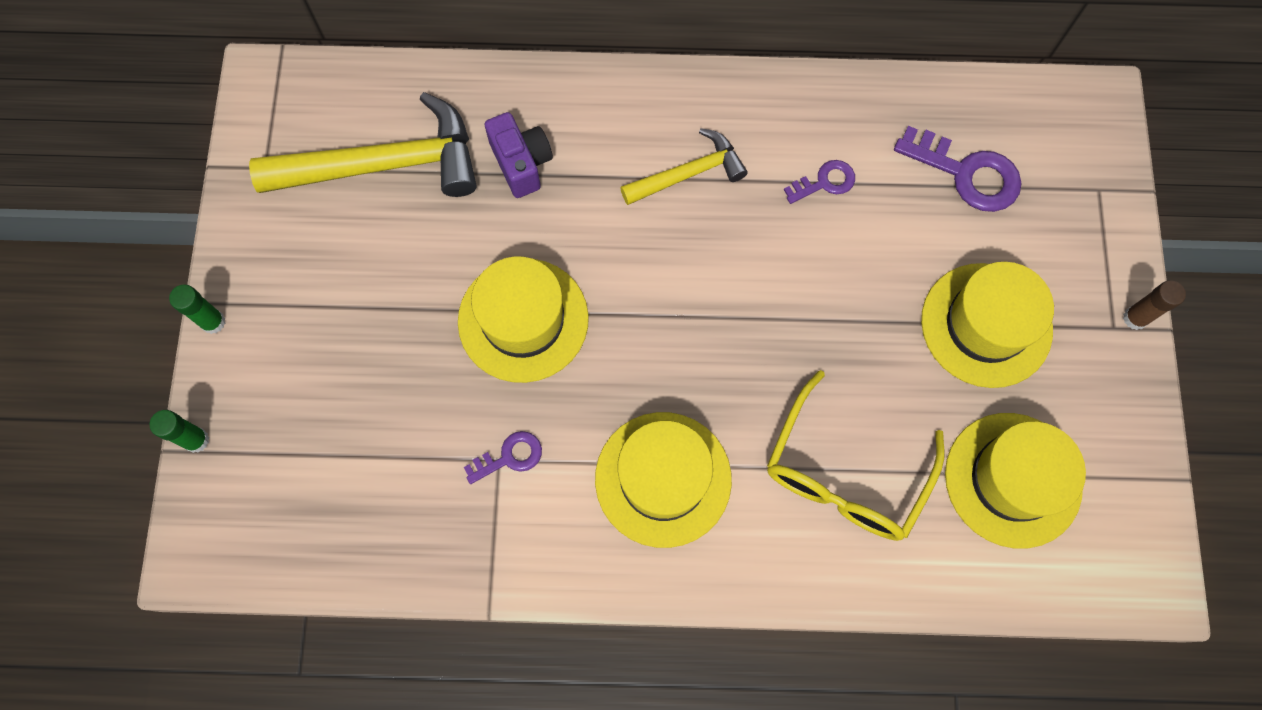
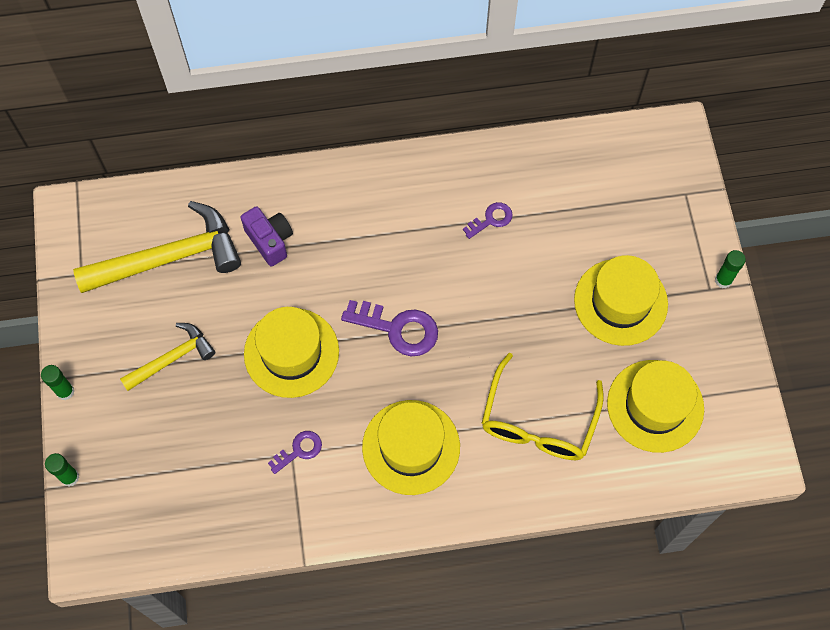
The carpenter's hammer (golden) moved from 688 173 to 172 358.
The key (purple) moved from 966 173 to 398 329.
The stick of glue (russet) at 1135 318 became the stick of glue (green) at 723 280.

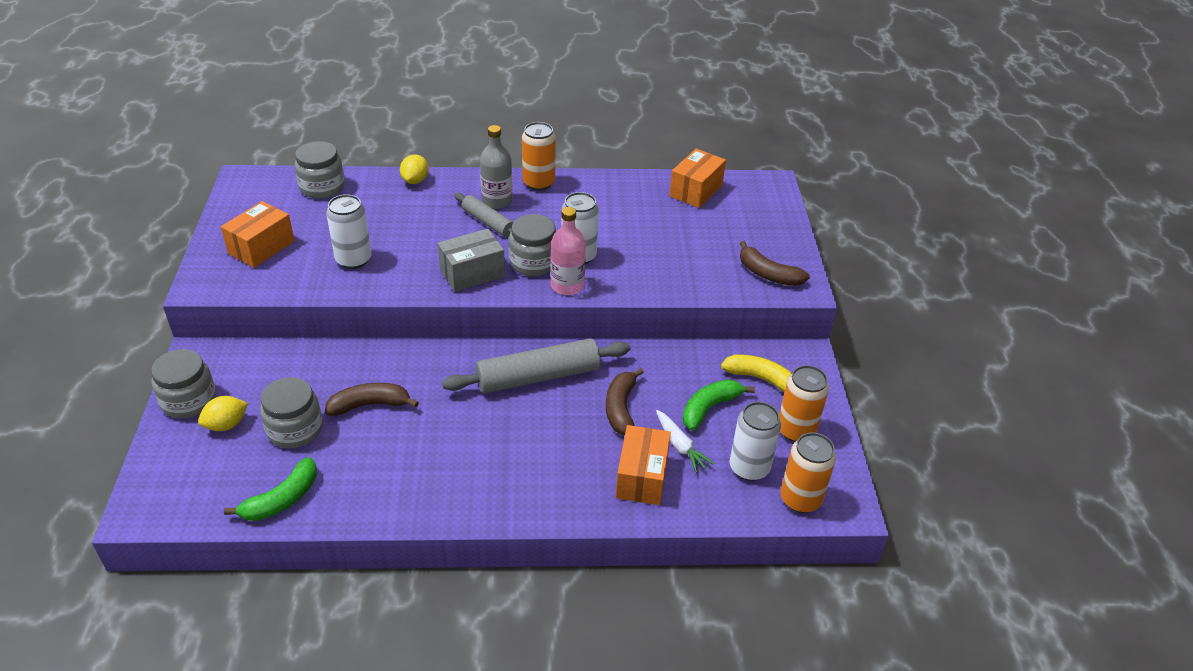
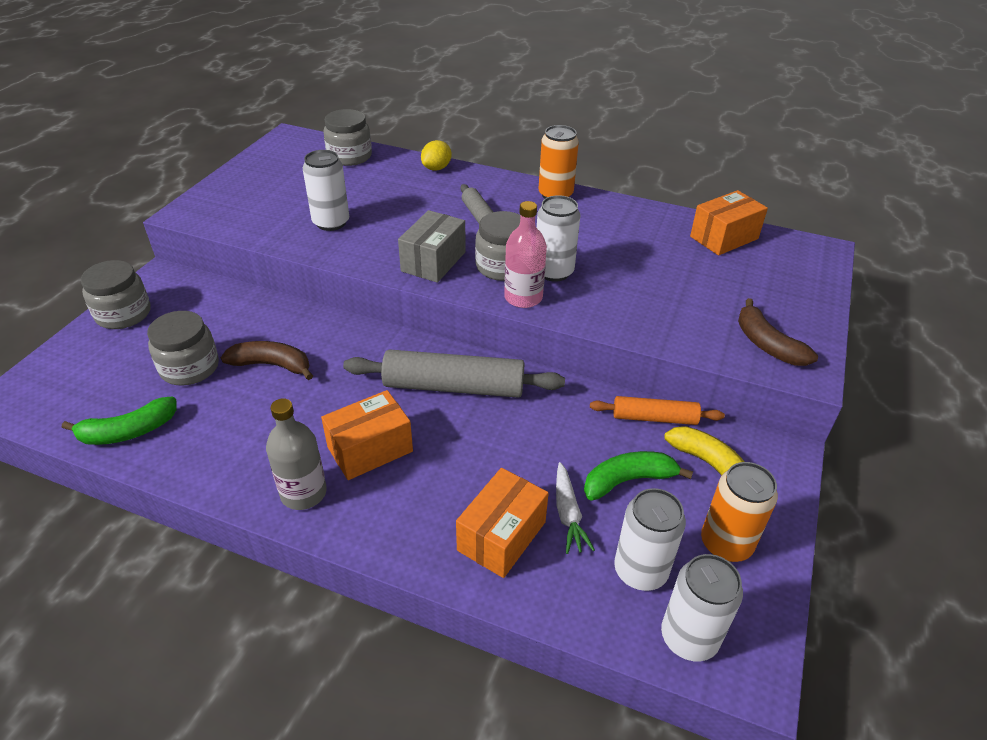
The drink bottle (ash-grey) moved from 497 201 to 303 493.
The parcel (orange-coloured) moved from 261 247 to 370 449.
The parcel (ash-grey) at 472 273 turned 60 degrees counterclockwise.
The dough roller (orange-coloured) at 654 418 appeared.
The tin (orange-coloured) at 800 499 became the tin (pure white) at 689 637.
The citrus fruit (golden) at 226 425 disappeared.
The toy banana (russet) at 621 408 disappeared.

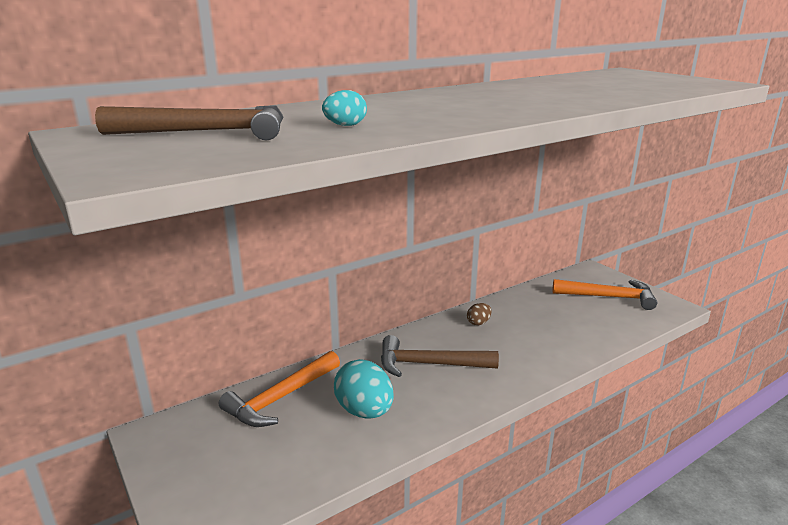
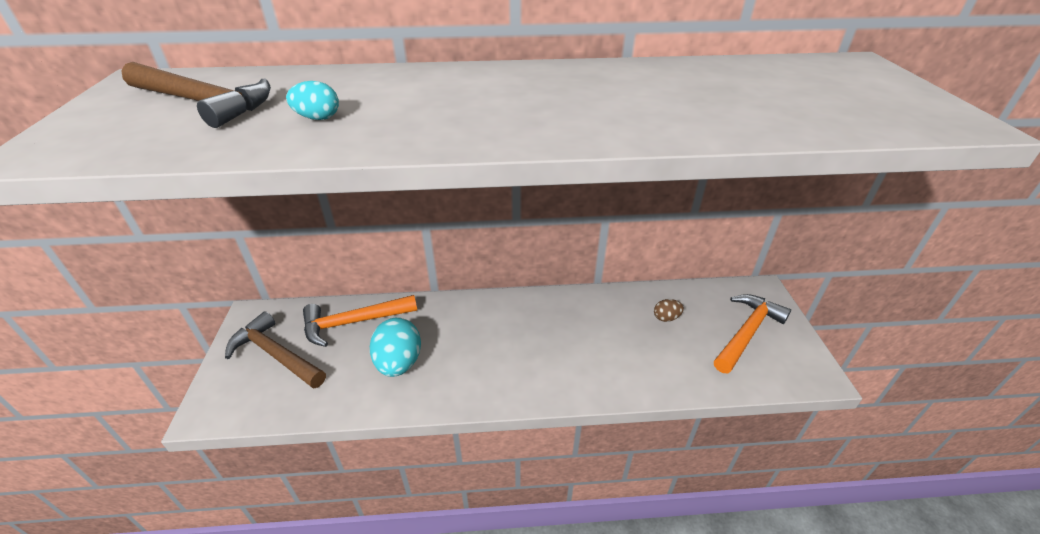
The carpenter's hammer (russet) moved from 429 364 to 275 355.
The toy egg (russet) moved from 478 323 to 666 318.
The carpenter's hammer (orange-coloured) at 609 297 turned 90 degrees counterclockwise.

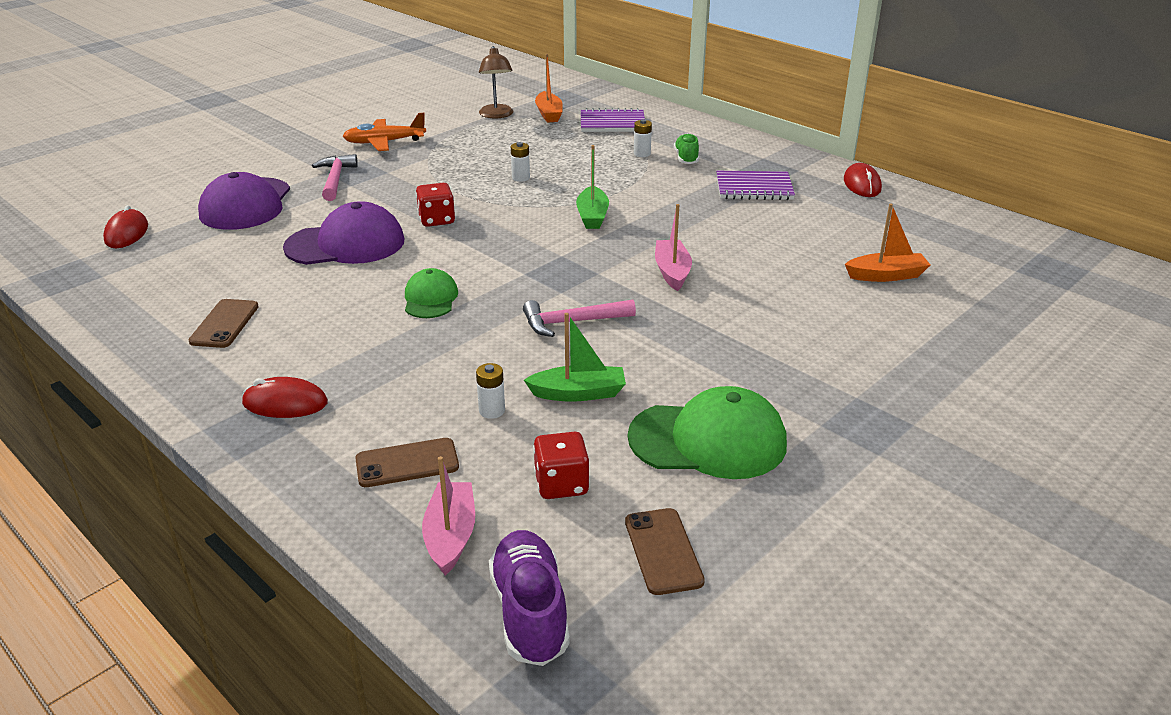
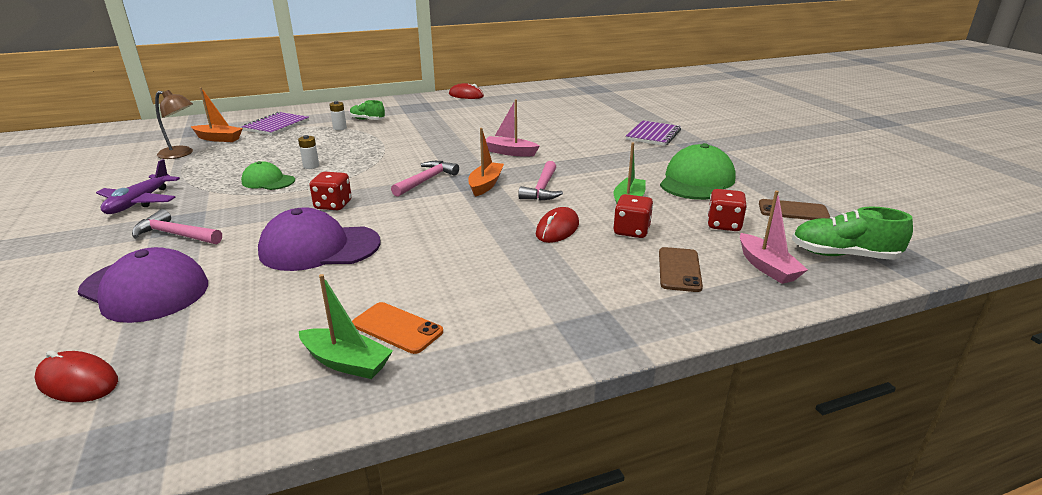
The toy plane (orange-coloured) at 384 142 became the toy plane (purple) at 139 202.
The peaked cap (green) moved from 430 298 to 268 181.
The peaked cap (purple) at 346 244 turned 105 degrees counterclockwise.
The sailboat (green) moved from 592 216 to 346 362.
The mobile phone (russet) at 224 324 became the mobile phone (orange-coloured) at 397 328.
The carpenter's hammer (pink) at 426 180 appeared.
The sailboat (orange-coloured) moved from 886 275 to 485 185.
The mouse (scarlet) moved from 285 403 to 557 229.
The AA battery (pure white) at 492 411 was replaced by the dice (scarlet) at 631 231.
The notepad (purple) moved from 754 188 to 653 135.
The sailboat (pink) at 451 536 turned 135 degrees counterclockwise.
The shoe (purple) at 530 612 became the shoe (green) at 843 255.

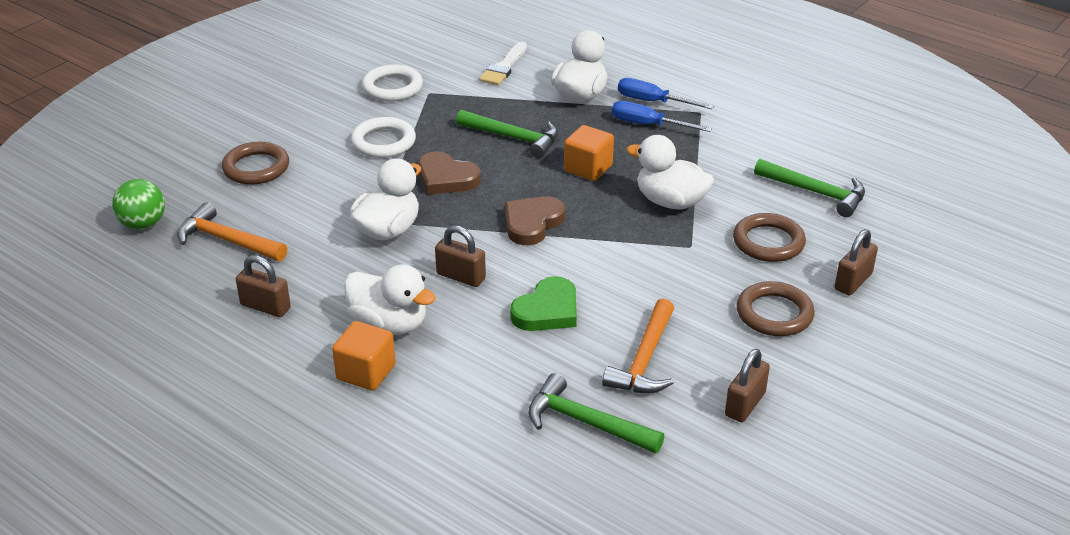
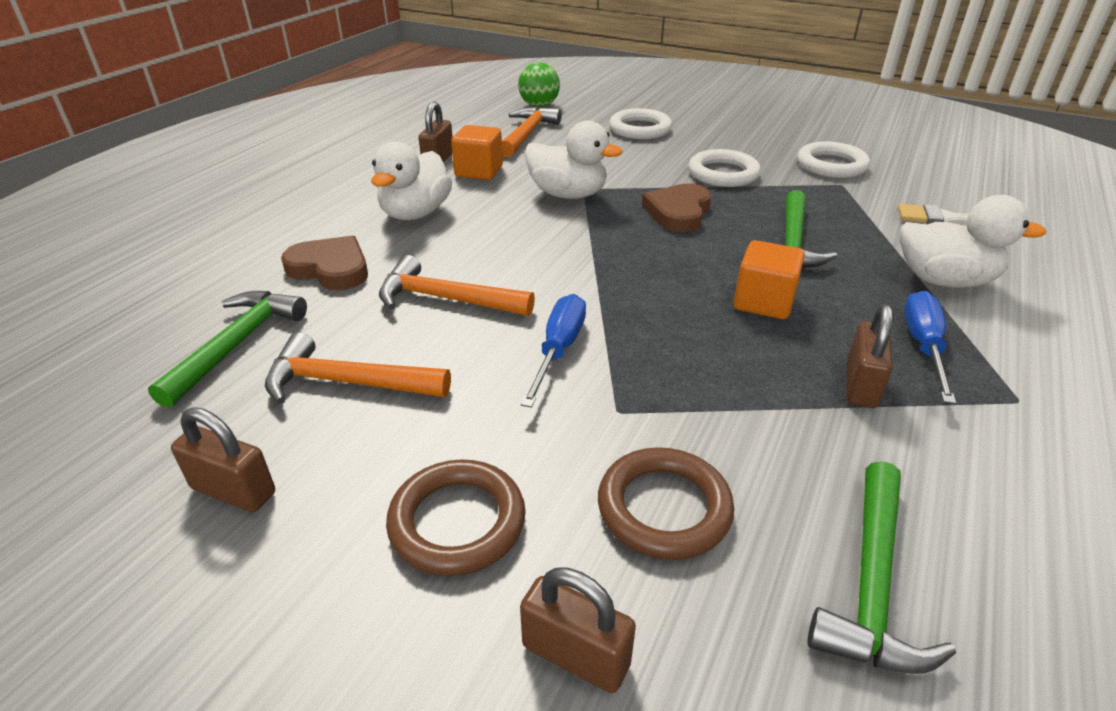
The heart (russet) moved from 532 223 to 330 268.
The heart (green) at 547 310 was replaced by the carpenter's hammer (orange-coloured) at 446 299.
The solid cube (orange-coloured) moved from 366 372 to 479 171.
The hand screwdriver (royal blue) moved from 652 102 to 558 349.
The ring (russet) at 256 168 became the ring (pure white) at 640 129.
The lock (russet) moved from 461 276 to 861 385.
The duck (pure white) at 670 202 disappeared.

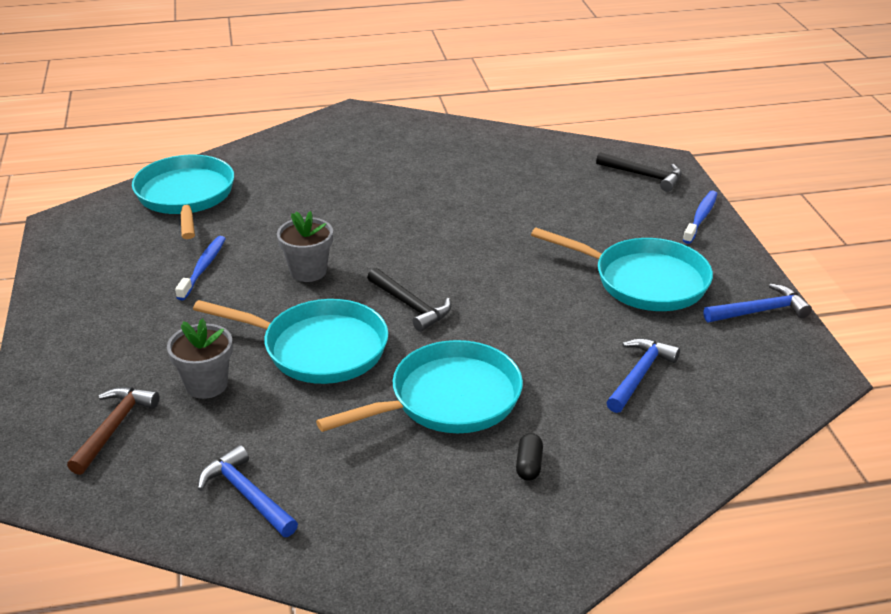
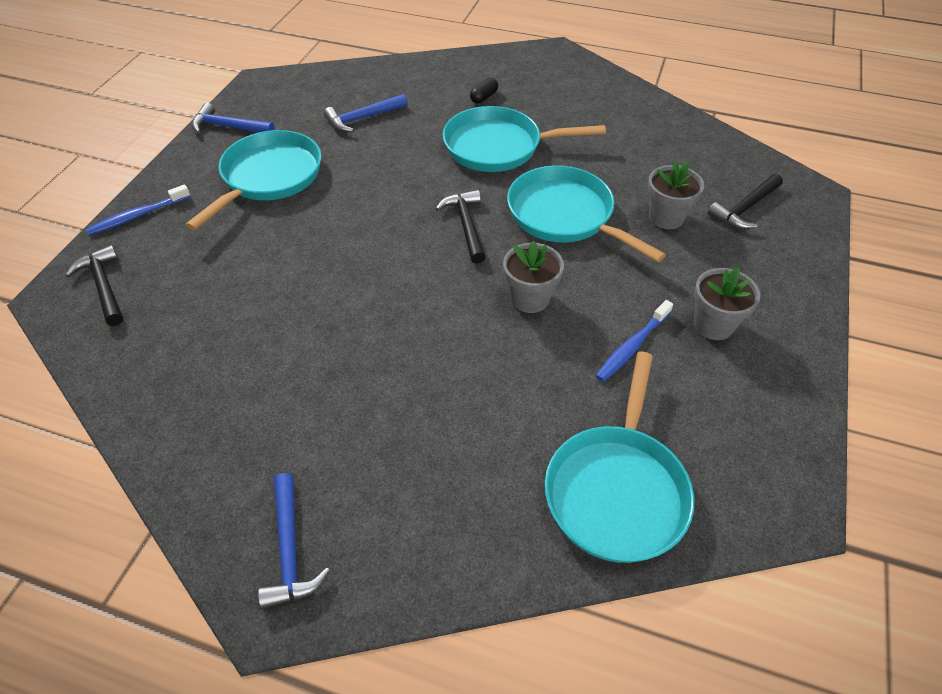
The skillet (aqua) at 644 281 turned 60 degrees clockwise.
The carpenter's hammer (royal blue) moved from 247 495 to 290 550.
The flower pot (ash-grey) at 713 325 appeared.
The carpenter's hammer (russet) at 114 427 became the carpenter's hammer (black) at 745 209.

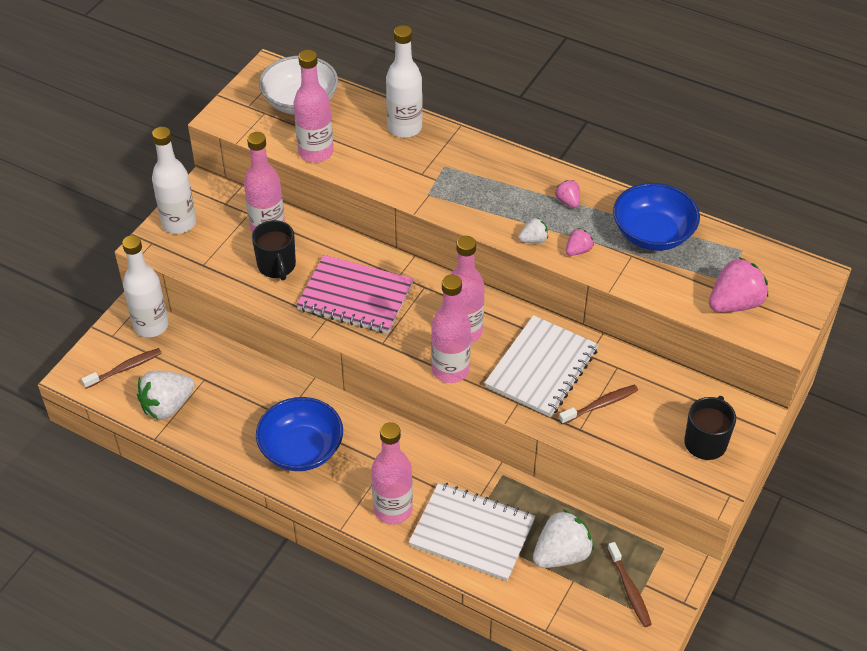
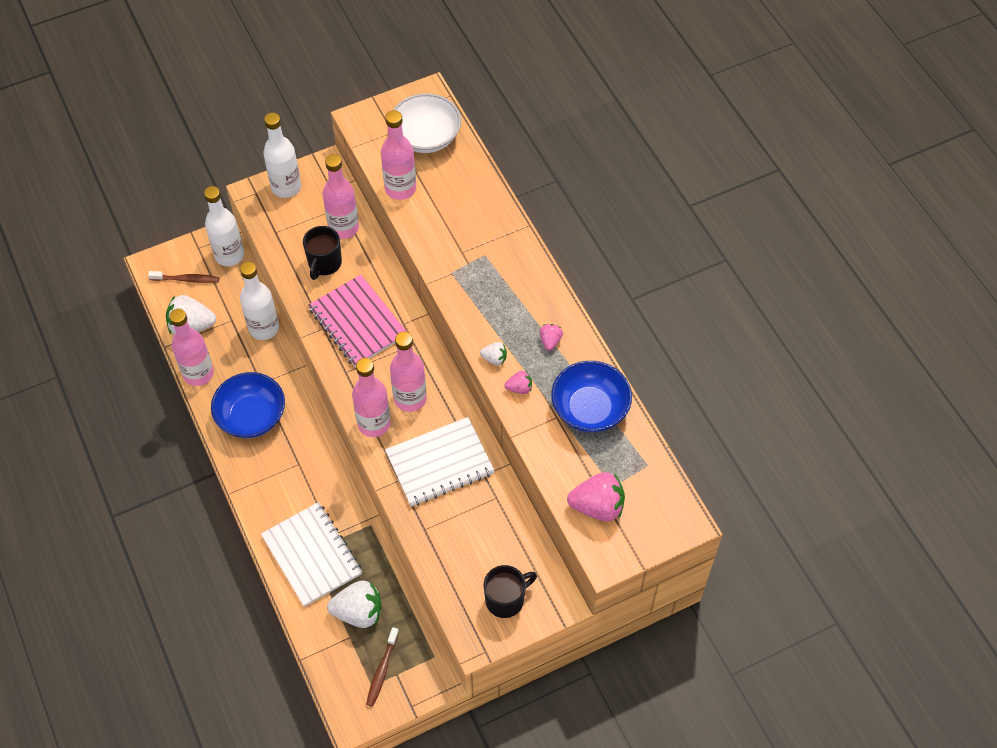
The drink bottle (pink) moved from 393 509 to 198 373.
The drink bottle (pure white) moved from 404 128 to 264 328.
The tooth brush (russet) at 600 405 disappeared.

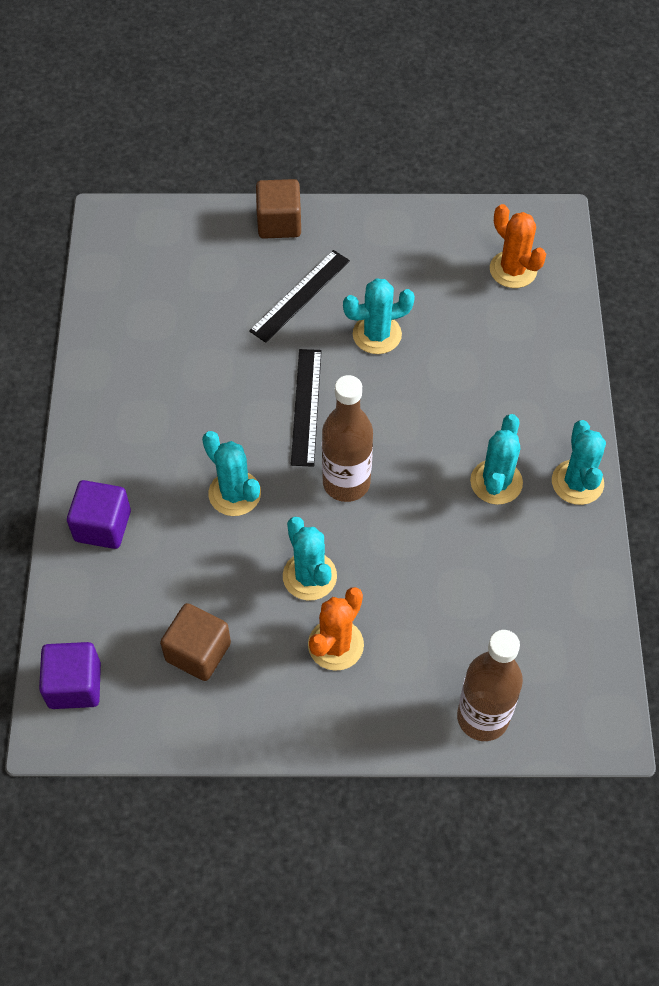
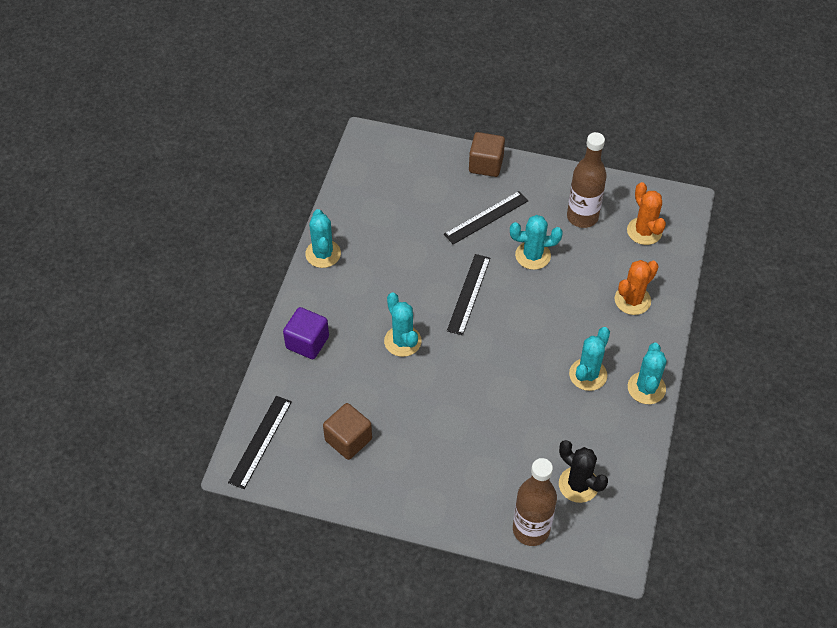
The solid cube (purple) at 74 685 was replaced by the ruler (black) at 260 441.
The cactus (aqua) moved from 309 576 to 323 254.
The cactus (black) at 578 485 appeared.
The drink bottle (russet) moved from 346 483 to 582 217.
The cactus (orange-coloured) moved from 335 645 to 632 300.

